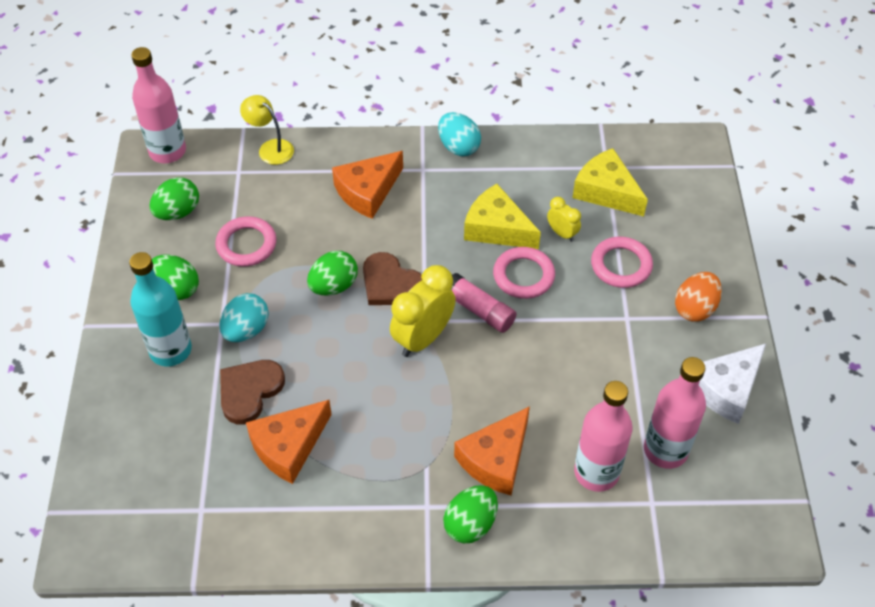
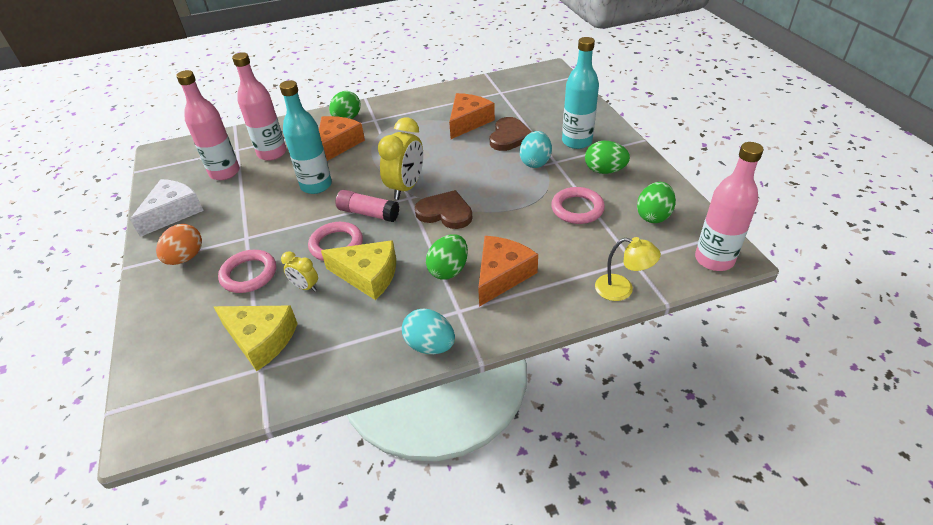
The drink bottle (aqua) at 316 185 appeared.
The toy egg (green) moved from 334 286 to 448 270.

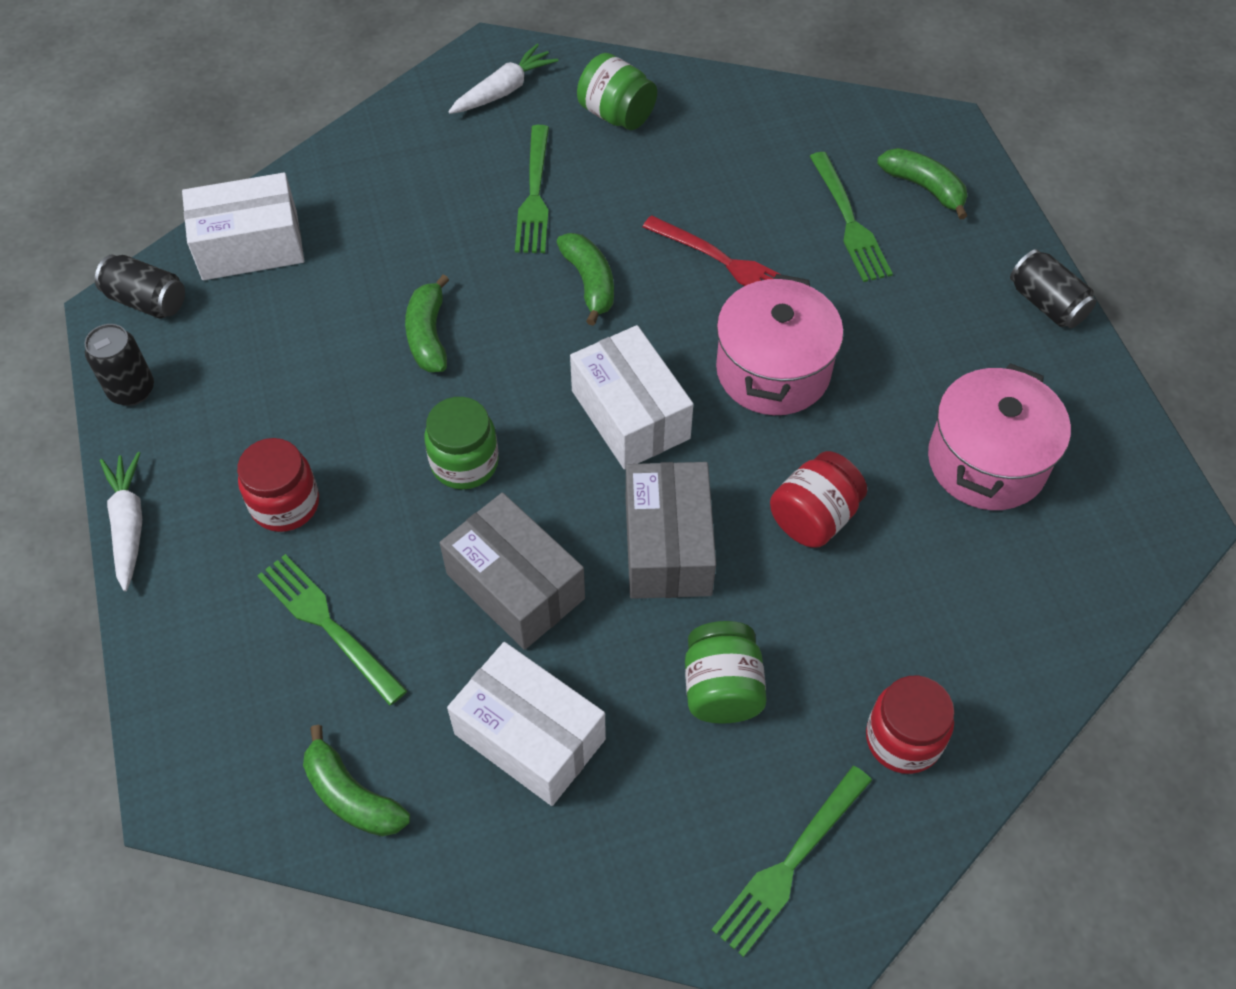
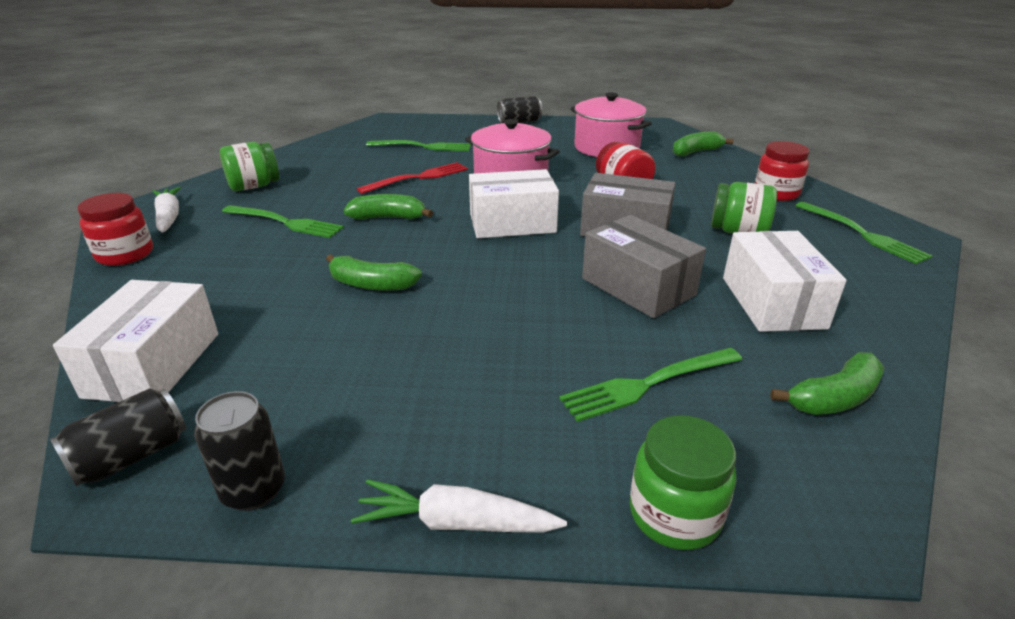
The preserve jar (scarlet) moved from 285 504 to 125 254.
The parcel (ash-grey) at 515 586 turned 75 degrees clockwise.
The preserve jar (green) moved from 464 463 to 674 514.
The toy banana (green) moved from 924 187 to 696 152.
The parcel (pure white) at 529 736 turned 60 degrees counterclockwise.

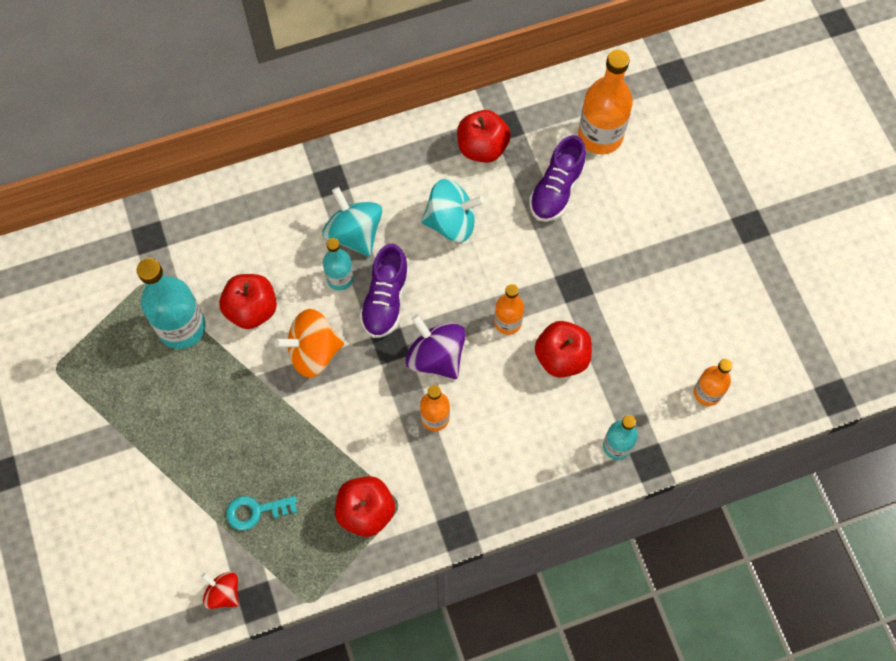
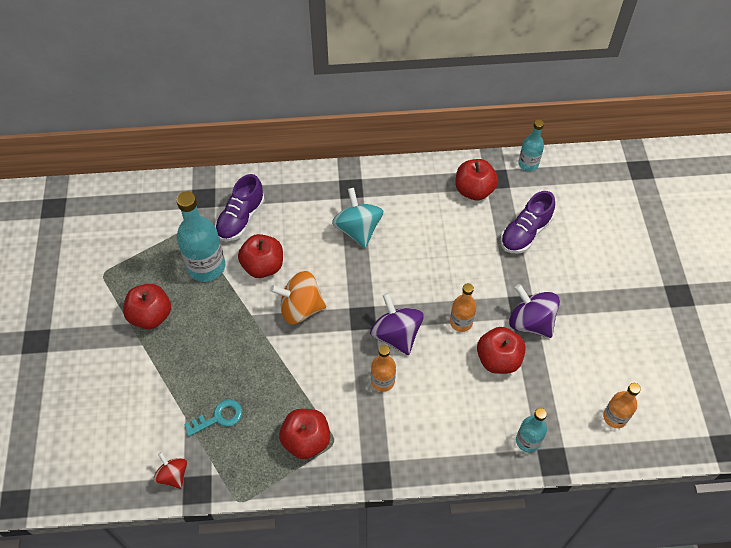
The toy apple (scarlet) at 151 316 appeared.
The key (aqua) at 256 511 turned 150 degrees clockwise.
The shoe (purple) moved from 385 300 to 241 219.
The toy top (purple) at 530 322 appeared.
The drink bottle (aqua) moved from 340 278 to 528 164.
The toy top (aqua) at 451 222 disappeared.
The drink bottle (orange-coloured) at 600 136 disappeared.

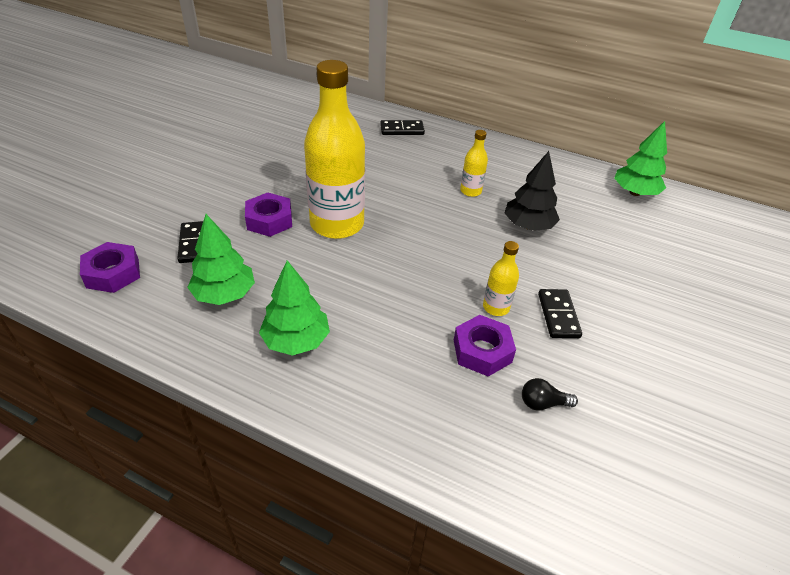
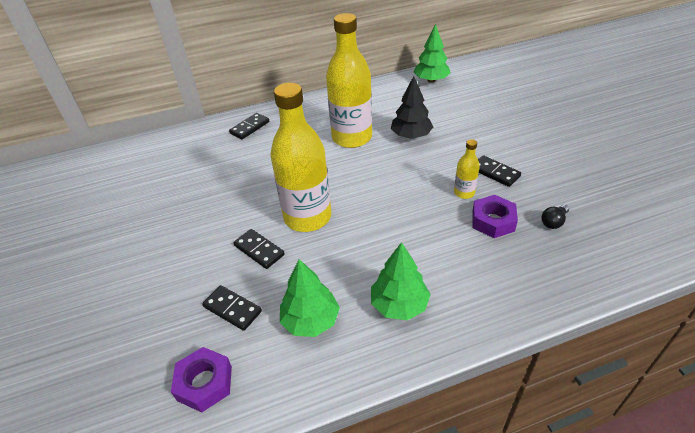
The hexagon nut (purple) at 269 220 was replaced by the domino (black) at 259 250.
The drink bottle (golden) at 470 191 changed to 2.25 times the size.

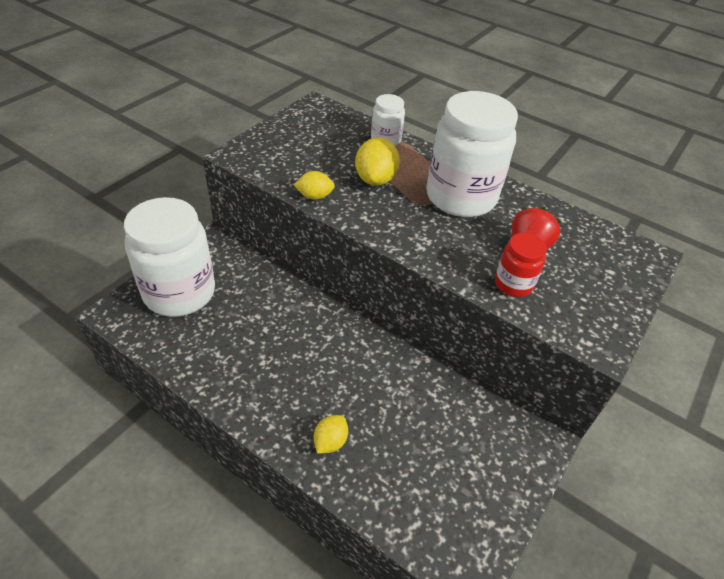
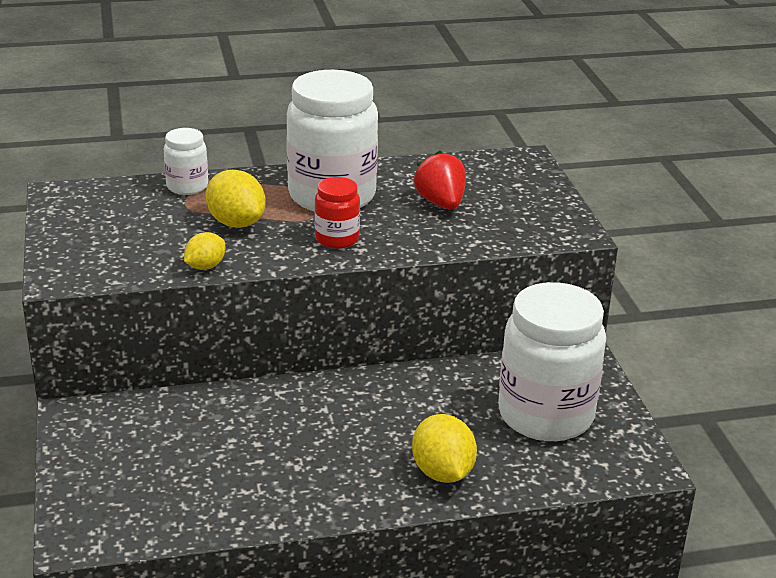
The preserve jar (scarlet) moved from 513 284 to 337 239.
The citrus fruit (golden) at 330 441 changed to 1.62 times the size.
The preserve jar (pure white) moved from 179 292 to 545 415.

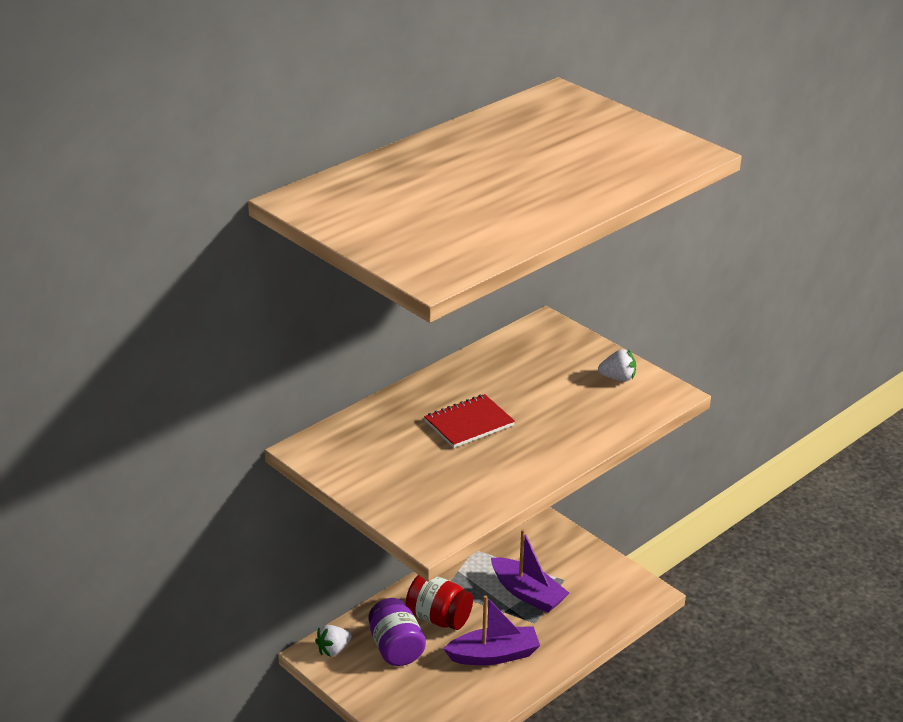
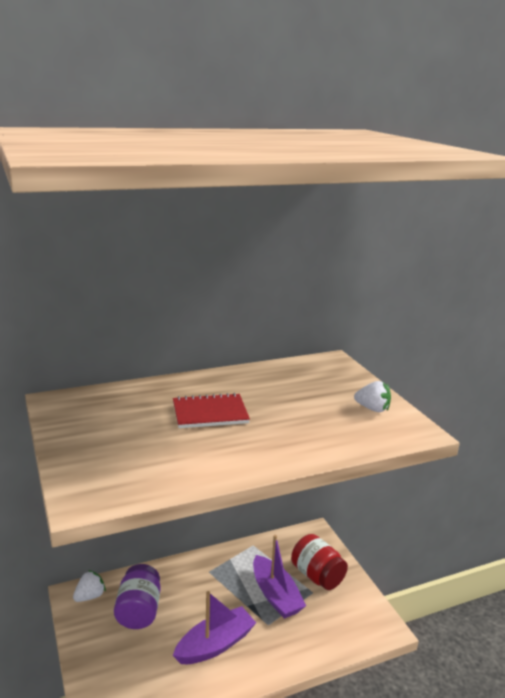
The berry (pure white) at 333 650 turned 150 degrees clockwise.
The sailboat (purple) at 494 655 turned 45 degrees counterclockwise.
The preserve jar (scarlet) moved from 438 618 to 317 576.

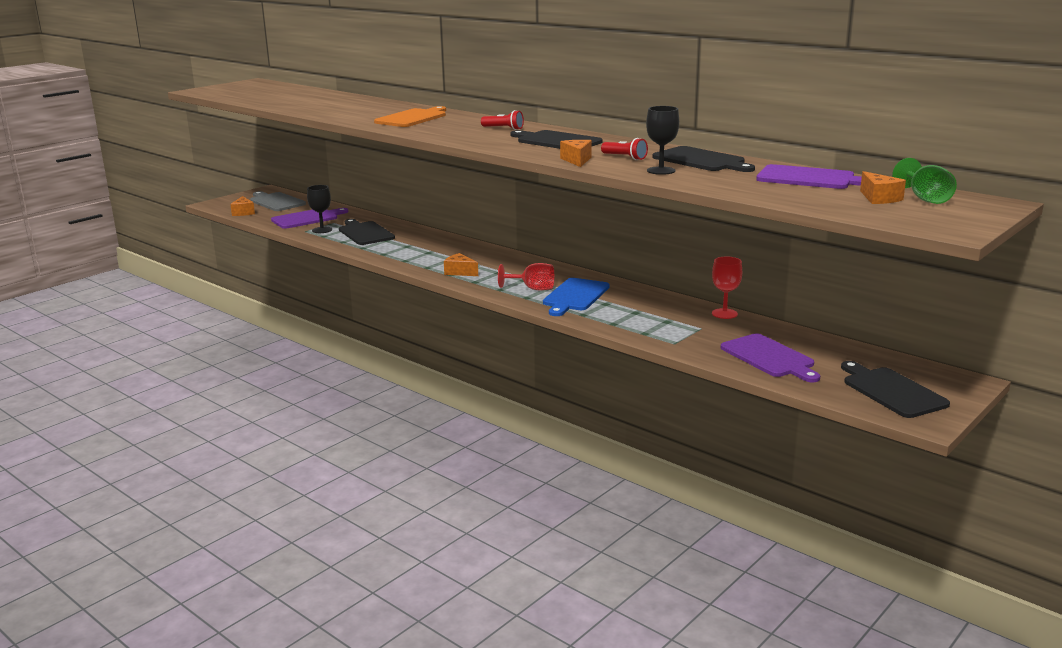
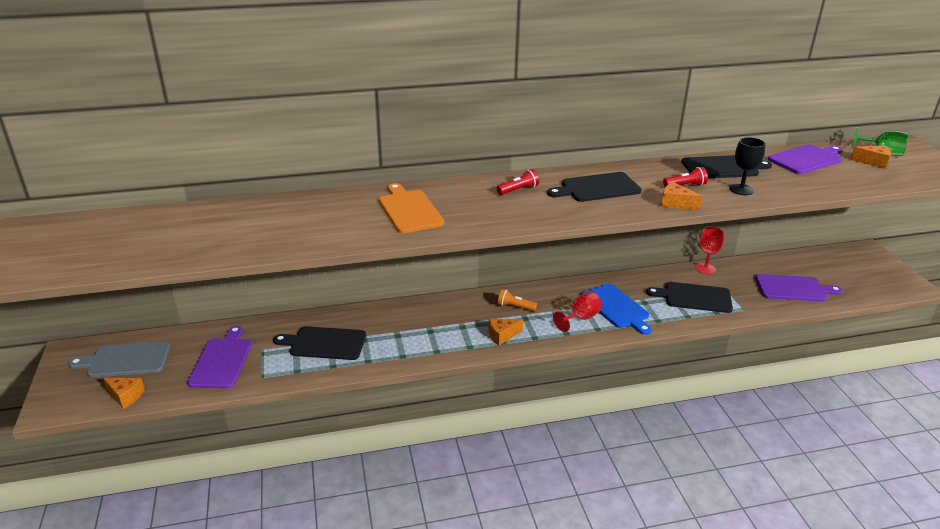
The torch (orange-coloured) at 515 307 appeared.
The bread board (black) moved from 891 391 to 694 297.
The wine glass (black) at 322 230 disappeared.

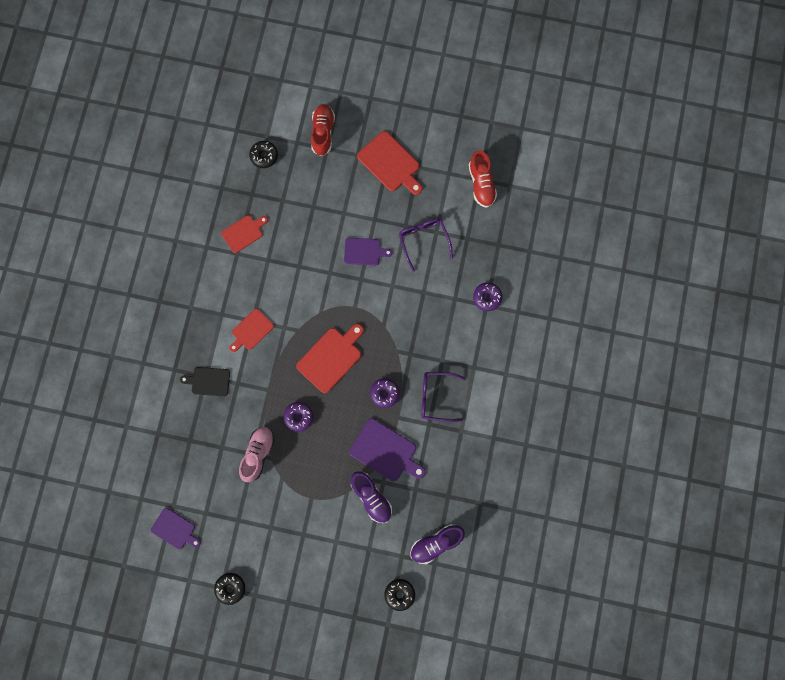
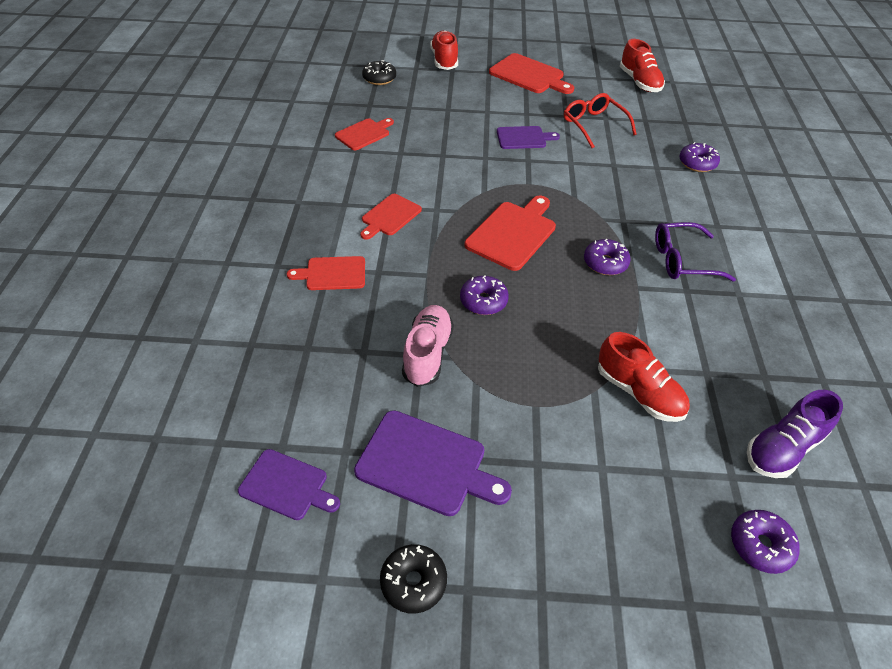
The bread board (black) at 208 381 became the bread board (scarlet) at 332 273.
The bread board (purple) moved from 385 451 to 426 464.
The glasses (purple) at 423 241 became the glasses (scarlet) at 594 125.
The shoe (purple) at 371 497 became the shoe (scarlet) at 639 392.
The glazed donut (black) at 399 594 became the glazed donut (purple) at 760 545.

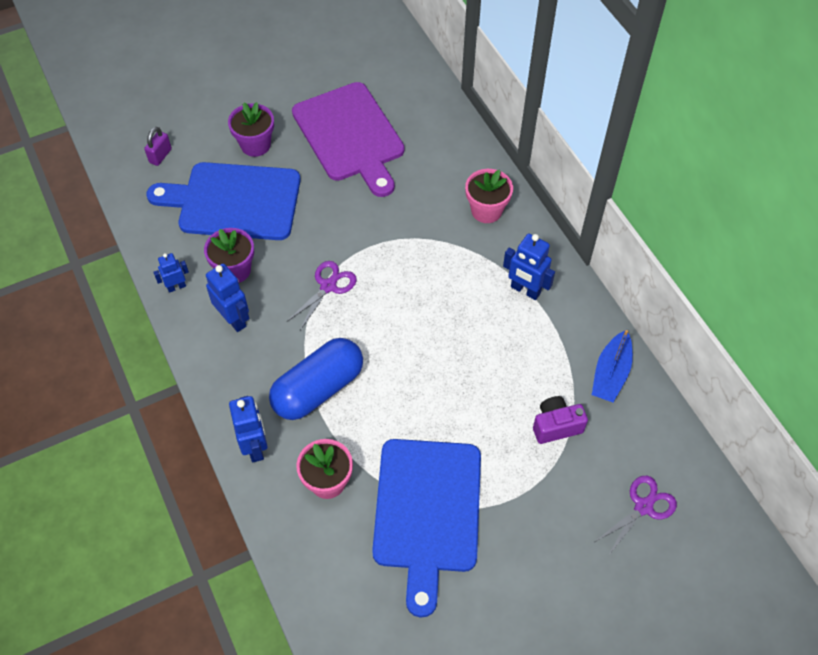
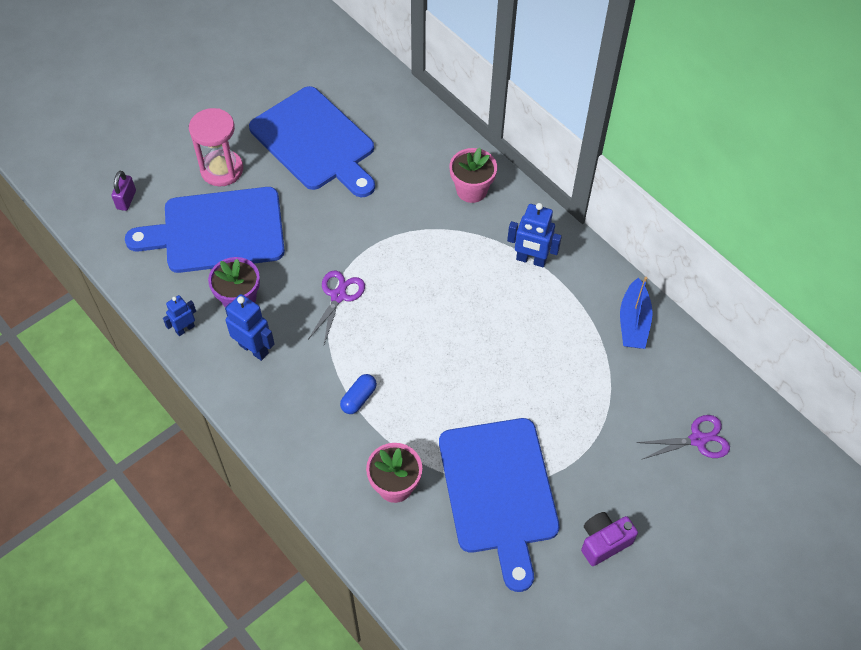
The flower pot (purple) at 255 145 was replaced by the sand timer (pink) at 222 170.
The bread board (purple) at 350 136 became the bread board (royal blue) at 315 142.
The pill shape (royal blue) at 318 389 changed to 0.44 times the size.
The photo camera (purple) moved from 556 426 to 603 542.
The pair of scissors (purple) at 643 507 turned 45 degrees clockwise.
The robot figure (royal blue) at 255 447 disappeared.

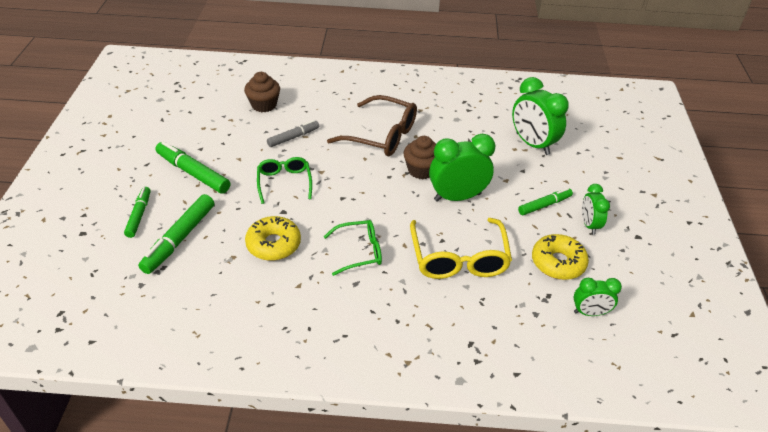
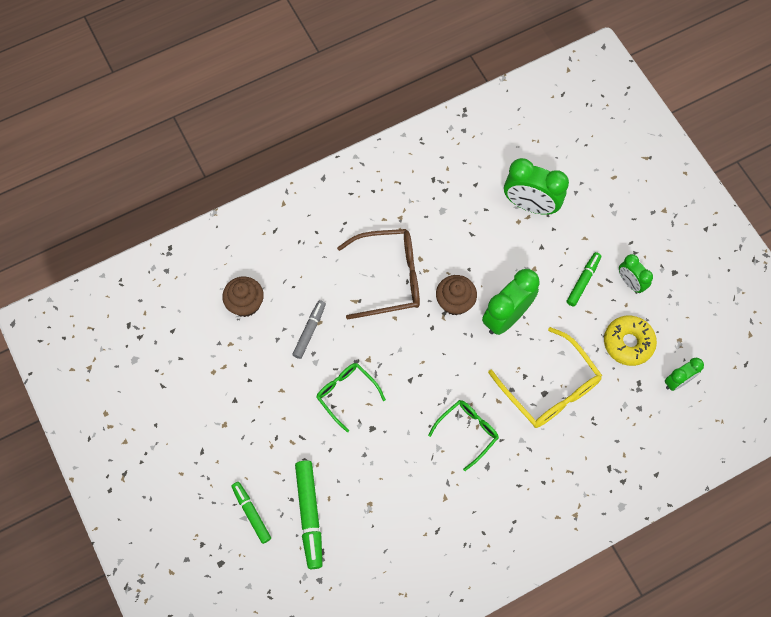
The marker (green) at 193 173 disappeared.
The glazed donut (golden) at 273 244 disappeared.

